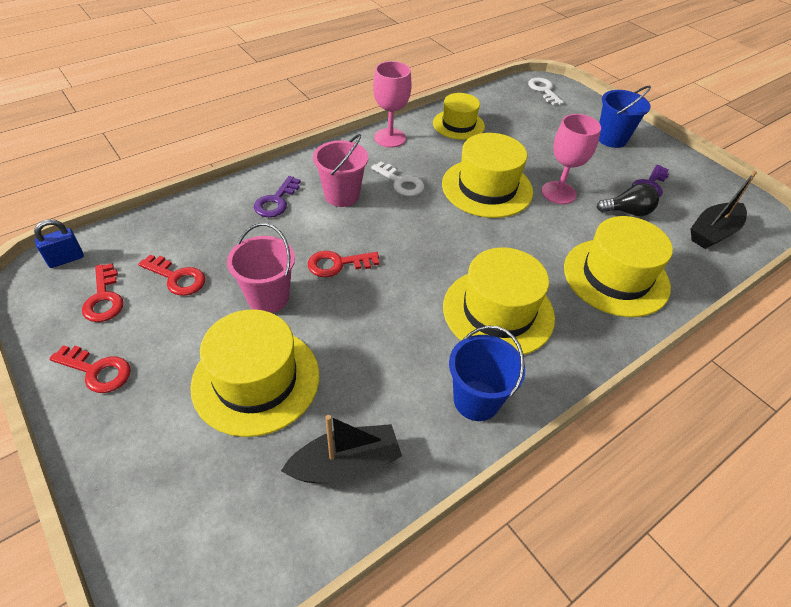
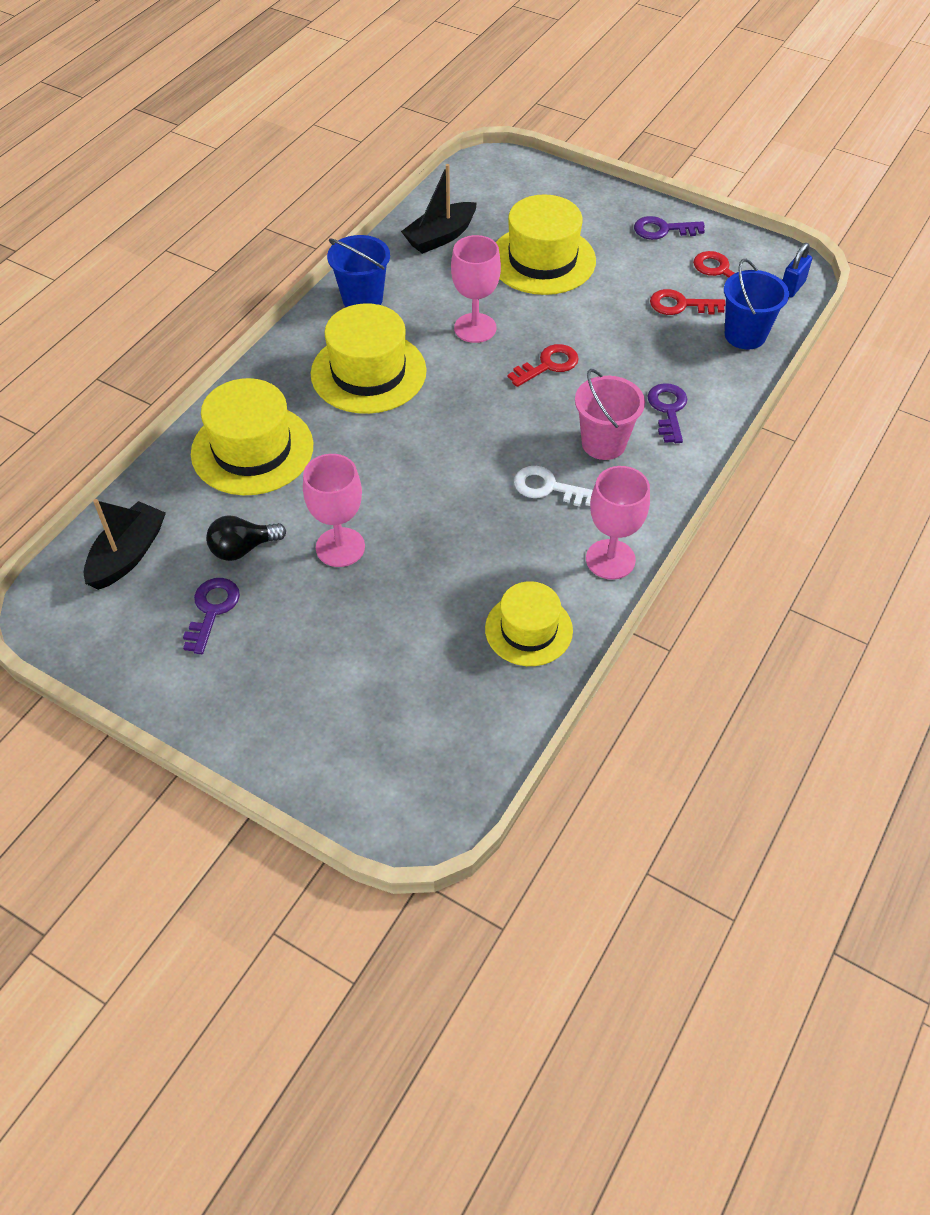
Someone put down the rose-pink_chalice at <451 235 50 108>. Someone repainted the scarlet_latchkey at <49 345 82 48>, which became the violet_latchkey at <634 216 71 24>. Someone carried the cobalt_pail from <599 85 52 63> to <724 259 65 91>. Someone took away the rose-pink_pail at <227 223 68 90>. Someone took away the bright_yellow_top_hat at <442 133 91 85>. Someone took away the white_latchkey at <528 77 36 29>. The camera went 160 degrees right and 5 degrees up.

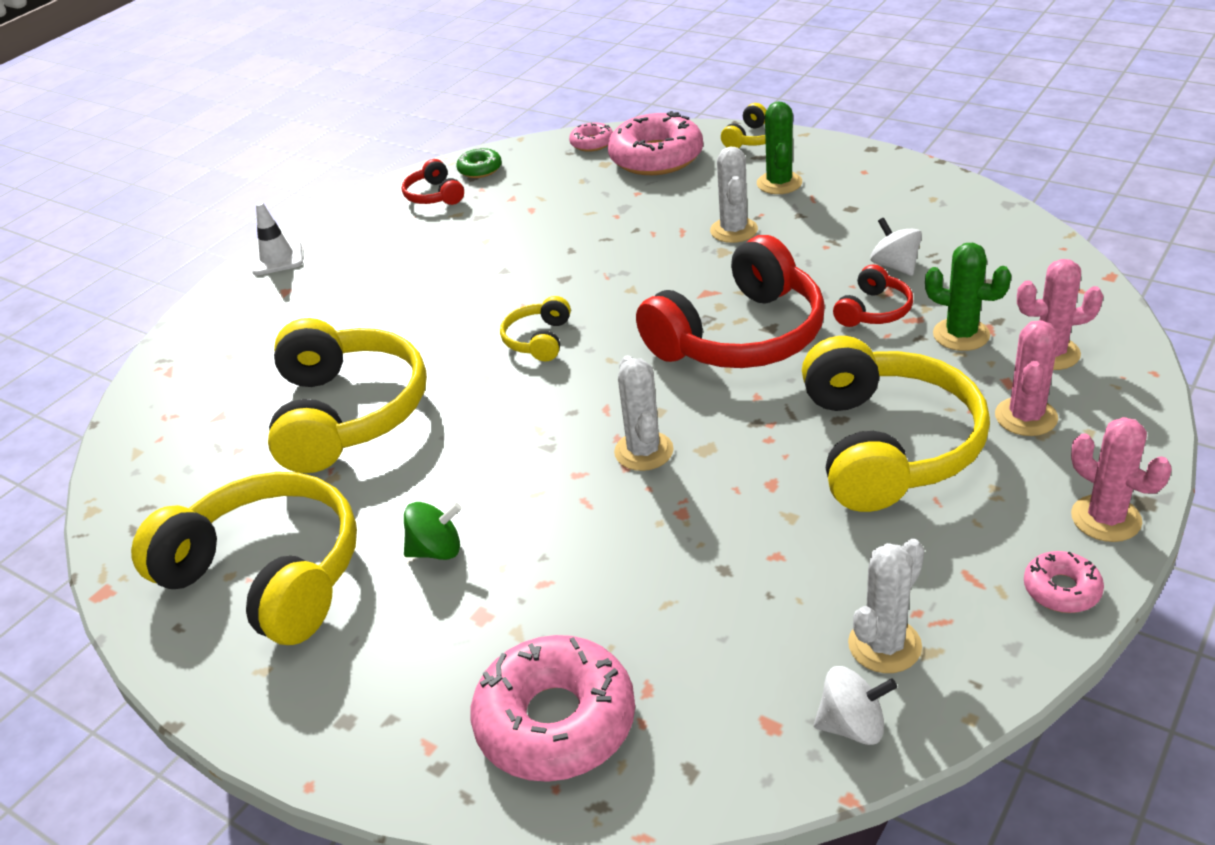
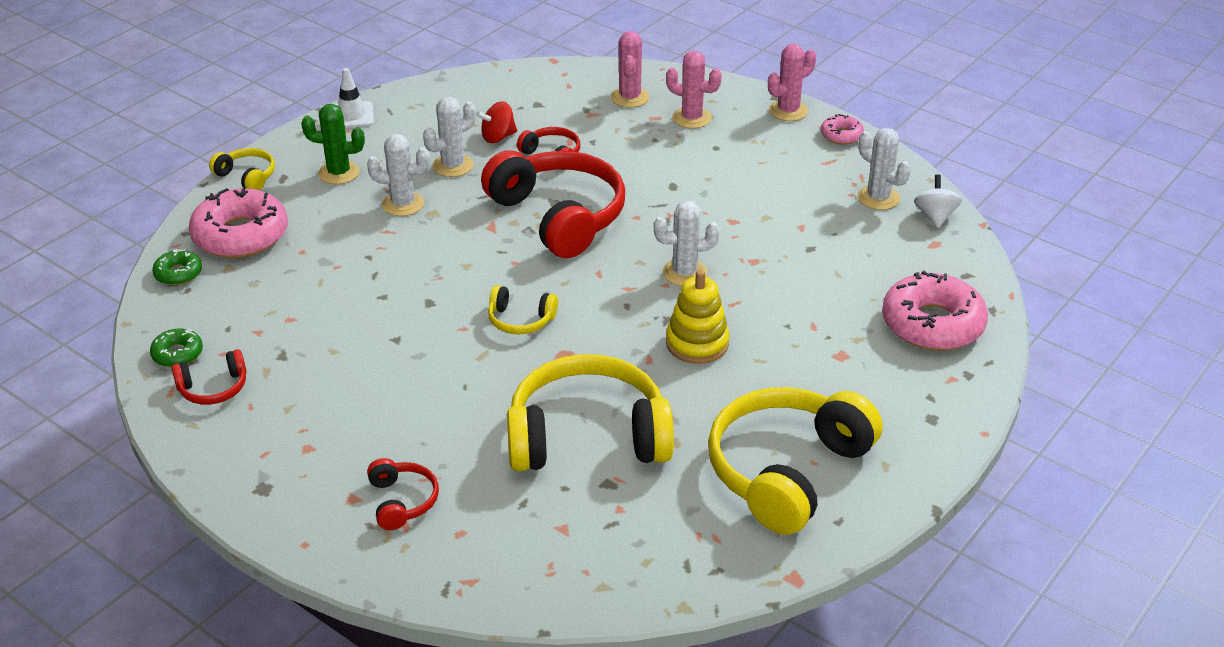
Someone repainted the rose-pink_donut at <569 123 44 29>, which became the green_donut at <152 249 50 36>. Someone carried the white_safety_cone from <251 202 52 73> to <334 68 40 60>. Someone put down the scarlet_headset at <367 458 72 72>. Someone put down the white_saguaro_cactus at <423 97 53 80>. Someone repainted the white_spinning_top at <870 218 52 58>, which became the scarlet_spinning_top at <476 101 41 42>. Someone put down the bright_yellow_stacking_rings at <666 270 64 94>. Someone took away the green_spinning_top at <404 502 58 58>. Someone took away the bright_yellow_headset at <802 336 188 176>. Someone took away the green_saguaro_cactus at <925 243 87 108>. The camera went 90 degrees left and 0 degrees up.

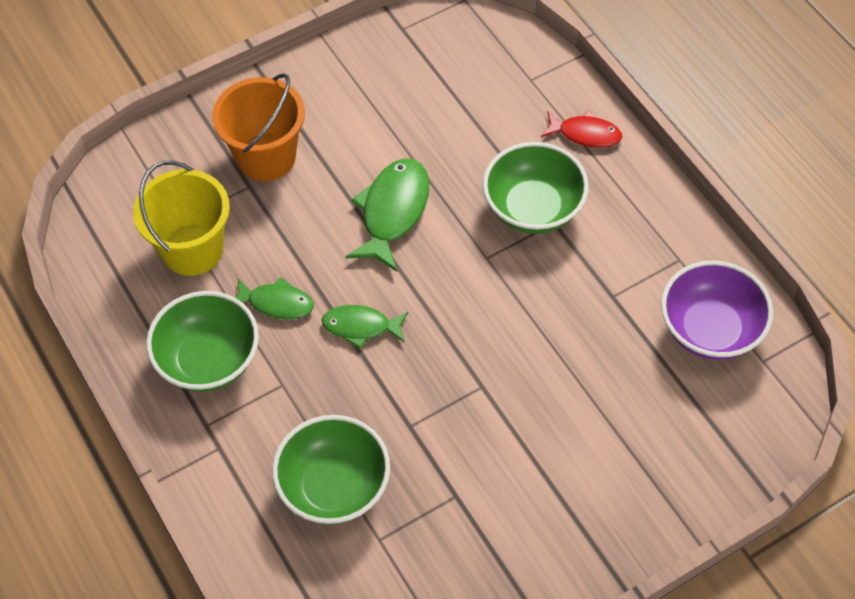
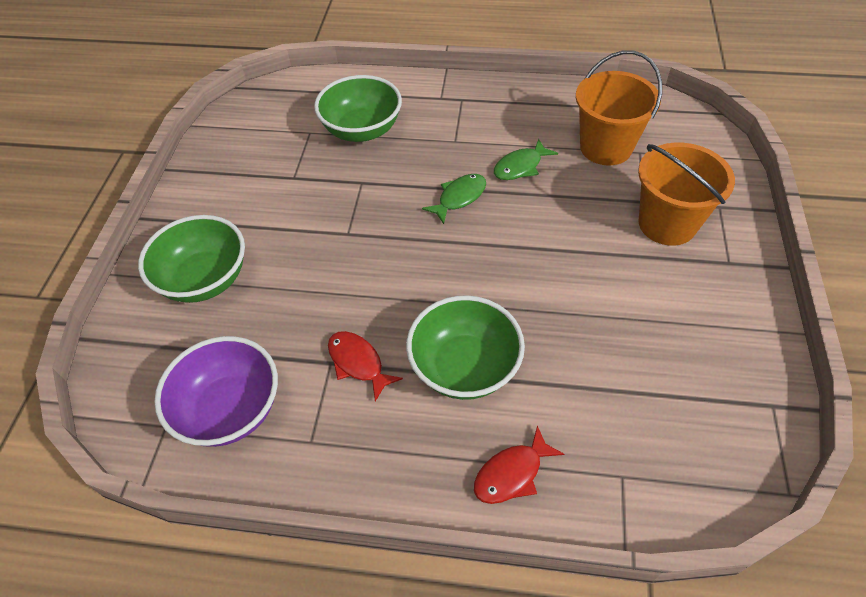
Someone carried the green_deep_dish from <146 291 113 101> to <138 215 107 88>. Someone put down the scarlet_toy_fish at <328 331 75 70>. Someone repainted the bright_yellow_pail at <133 161 97 115>, which became the bright_orange_pail at <576 50 86 116>. Someone took away the green_toy_fish at <346 159 83 113>. The camera went 130 degrees right and 5 degrees down.

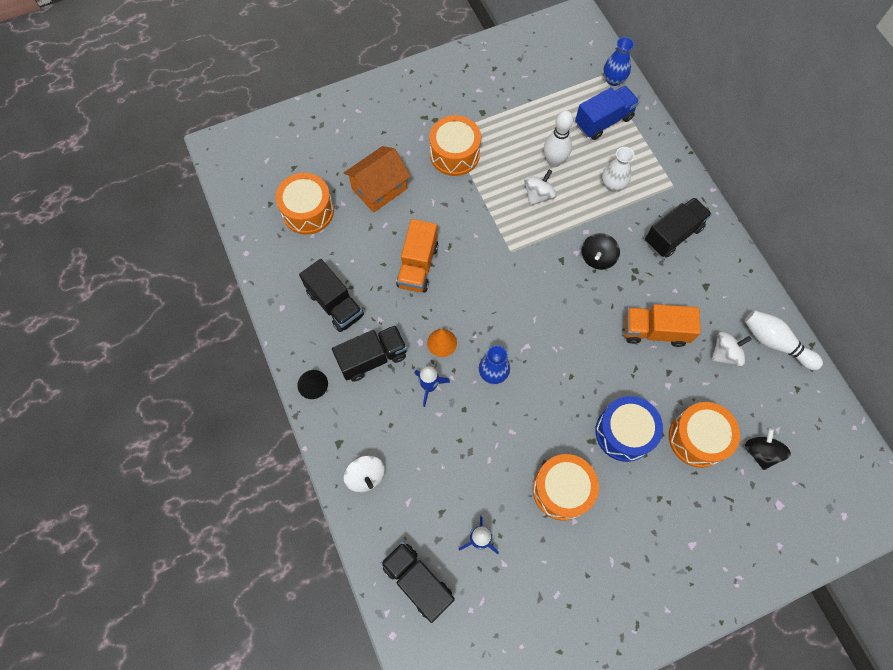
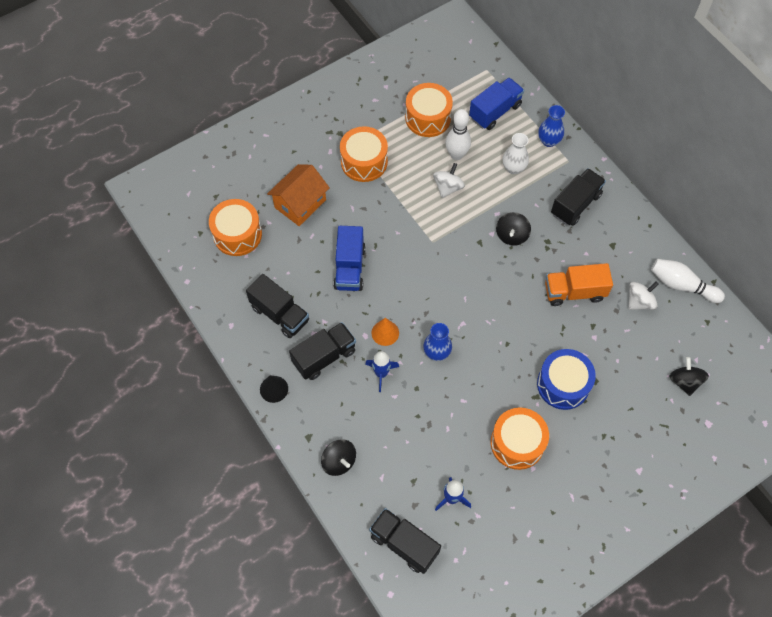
Someone repainted the white_spinning_top at <344 455 41 37>, which became the black_spinning_top at <321 439 35 37>. Someone repainted the bright_orange_lorry at <396 219 42 74>, which became the cobalt_lorry at <333 226 33 65>. Someone carried the bright_orange_drum from <669 402 71 66> to <405 83 48 54>. Someone carried the cobalt_tall_vase from <603 37 31 49> to <538 105 27 42>. The camera went 10 degrees left and 5 degrees down.

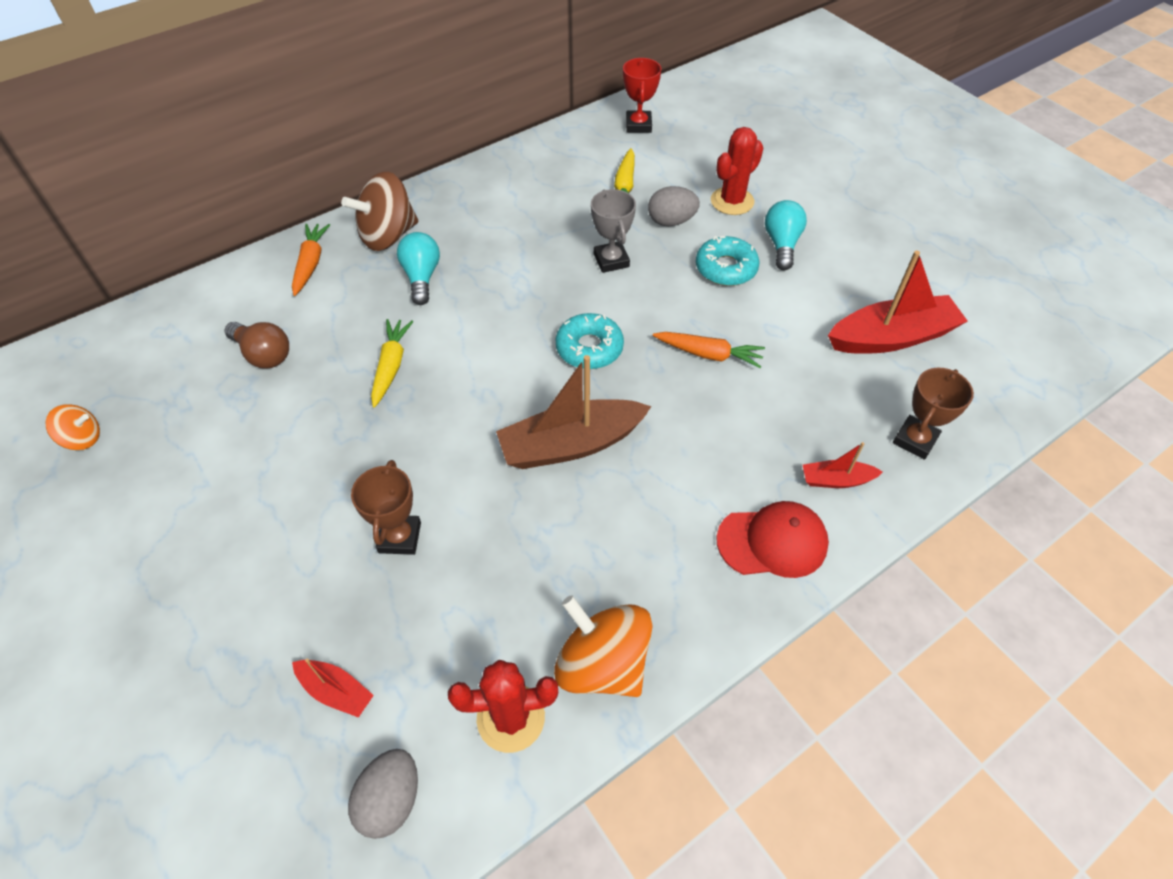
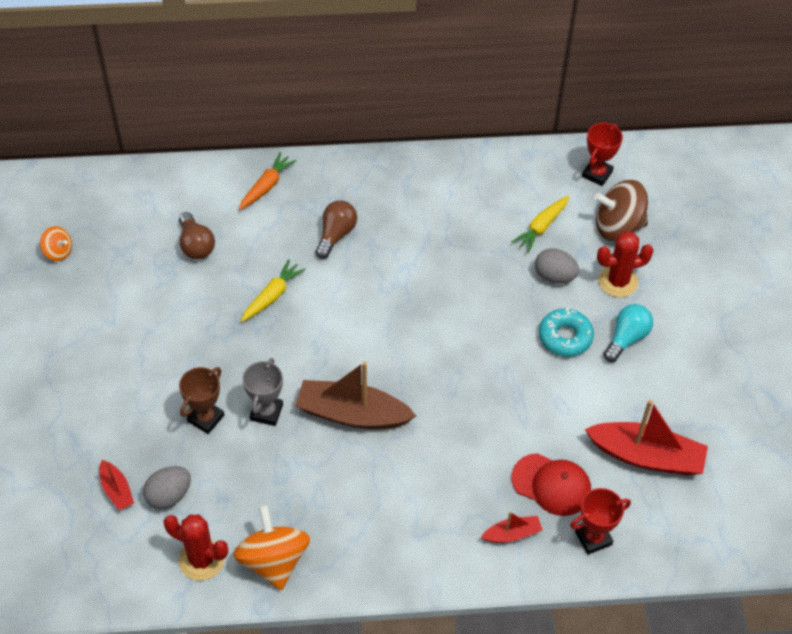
Someone carried the ash-grey_egg from <348 749 70 90> to <143 466 48 43>. Someone carried the ash-grey_award_cup from <591 189 45 84> to <242 358 41 68>. Someone repainted the teal_light_bulb at <397 232 43 73>, which became the brown_light_bulb at <315 200 42 59>. Someone rotated the scarlet_boat at <803 442 80 46> by 135 degrees clockwise. Someone carried the scarlet_cap from <716 501 113 77> to <512 453 79 63>. Someone repainted the brown_award_cup at <893 368 81 92>, which became the scarlet_award_cup at <570 488 61 67>. Someone carried the brown_spinning_top from <341 172 77 79> to <594 180 54 61>. Someone took away the teal_donut at <556 313 68 56>. Someone took away the bright_orange_toy_carrot at <653 332 112 36>. The camera went 30 degrees right and 0 degrees up.

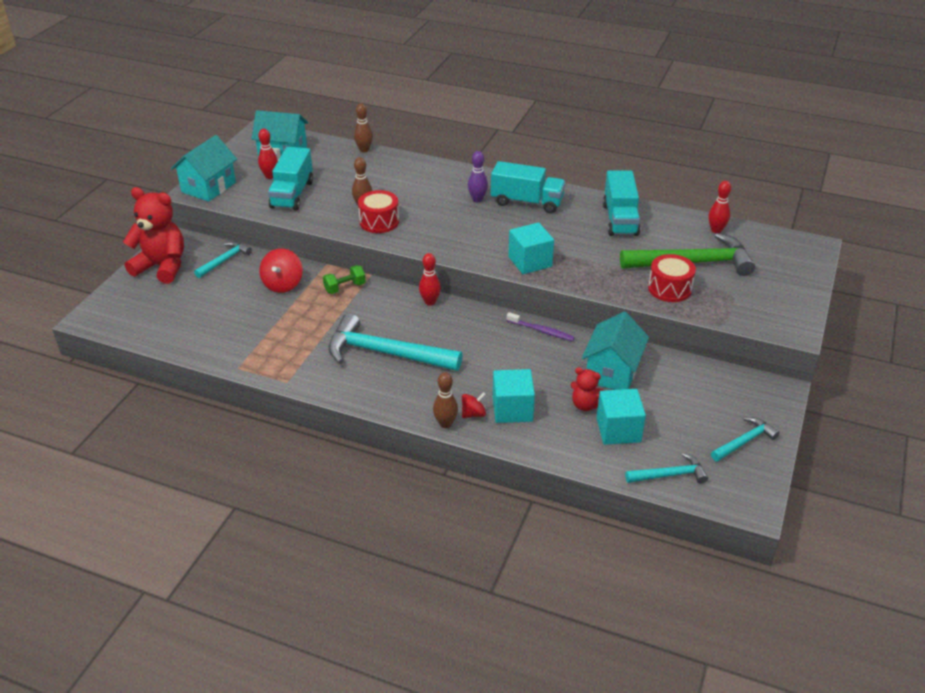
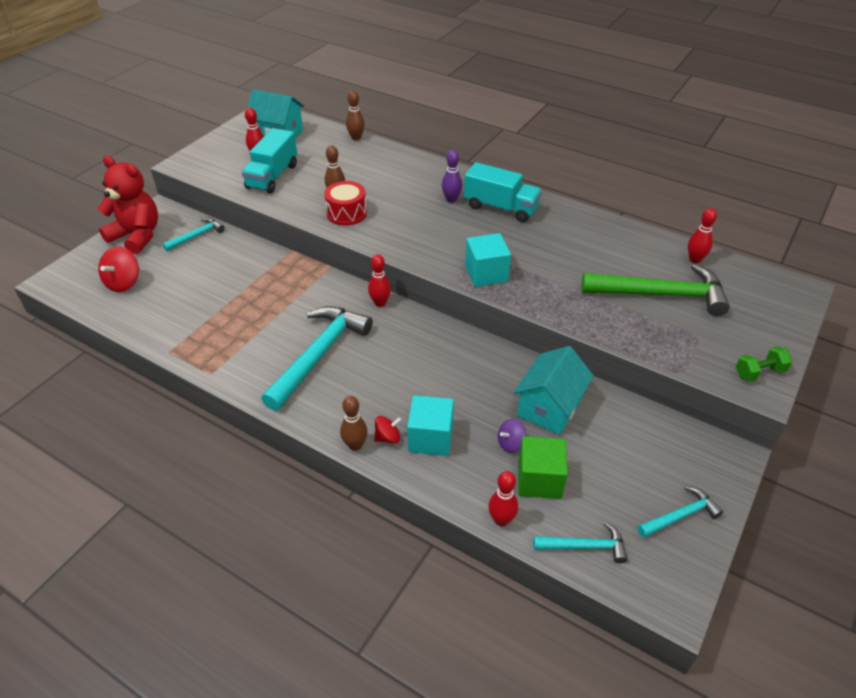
Someone carried the scarlet_spinning_top from <260 248 43 45> to <98 246 41 46>. Someone rotated the teal_claw_hammer at <329 313 134 58> by 90 degrees clockwise. Someone put down the scarlet_tenpin at <488 471 30 55>. Someone swapped the scarlet_stuffed_bear at <571 367 34 44> for the violet_spinning_top at <498 419 28 34>. Someone repainted the teal_solid_cube at <596 389 50 56>, which became the green_solid_cube at <518 436 50 63>. Someone carried the green_dumbbell from <323 265 43 29> to <736 346 56 36>. Someone took away the teal_toy_house at <171 135 66 67>. Someone took away the violet_dental_brush at <507 312 68 29>. Someone took away the teal_lorry at <603 171 37 65>. Someone took away the scarlet_drum at <648 254 48 48>. The camera went 10 degrees right and 5 degrees up.

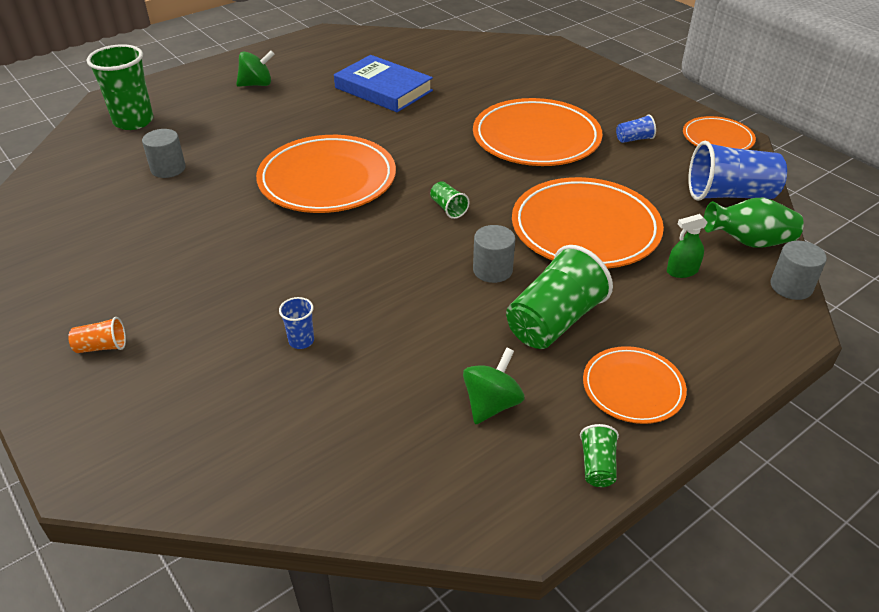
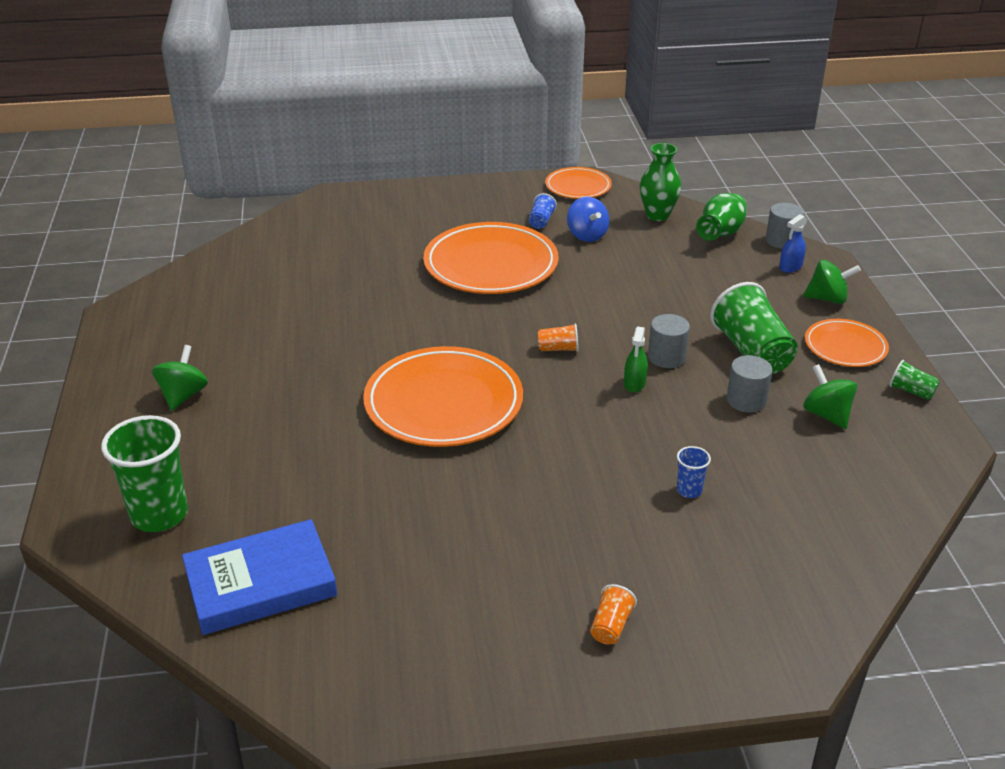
Someone carried the cobalt_hardcover from <334 55 99 57> to <182 519 155 116>. Someone repainted the green_tumbler at <430 181 39 38>, which became the bright_orange_tumbler at <538 323 40 29>. Someone put down the cobalt_spinning_top at <567 197 42 45>. Someone carried the green_spray_bottle from <667 214 41 64> to <624 326 24 67>. Someone swapped the cobalt_tumbler at <688 141 99 60> for the green_tall_vase at <640 143 41 78>. Someone carried the ash-grey_cylinder_shape from <142 129 44 49> to <726 355 47 58>. Someone put down the cobalt_spray_bottle at <779 214 28 59>. Someone put down the green_spinning_top at <803 260 58 44>. Someone took away the bright_orange_flat_dish at <512 177 152 92>. The camera went 60 degrees left and 5 degrees down.

